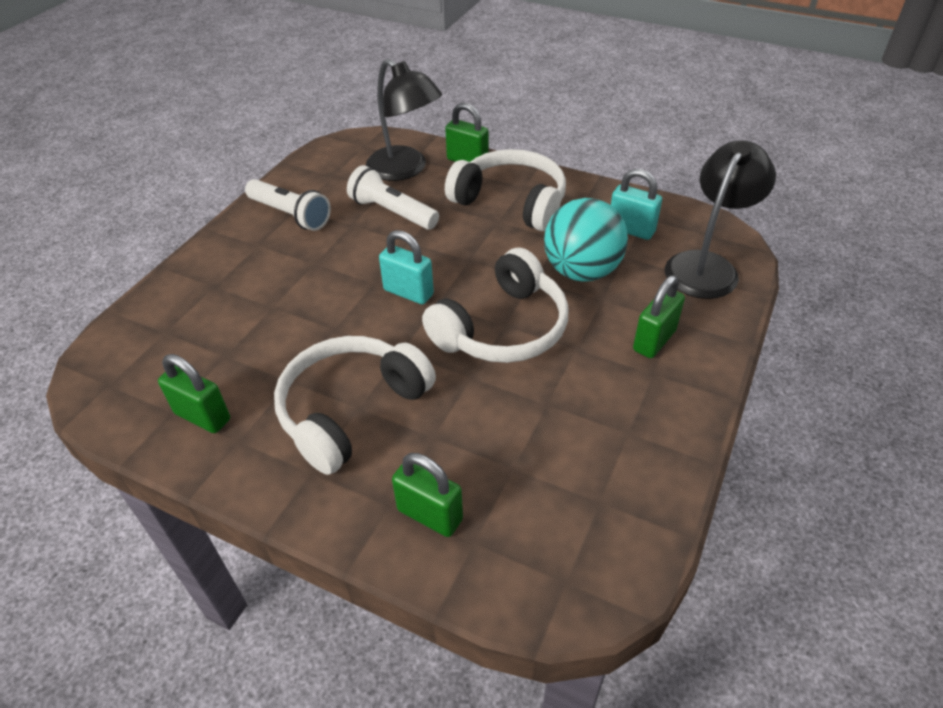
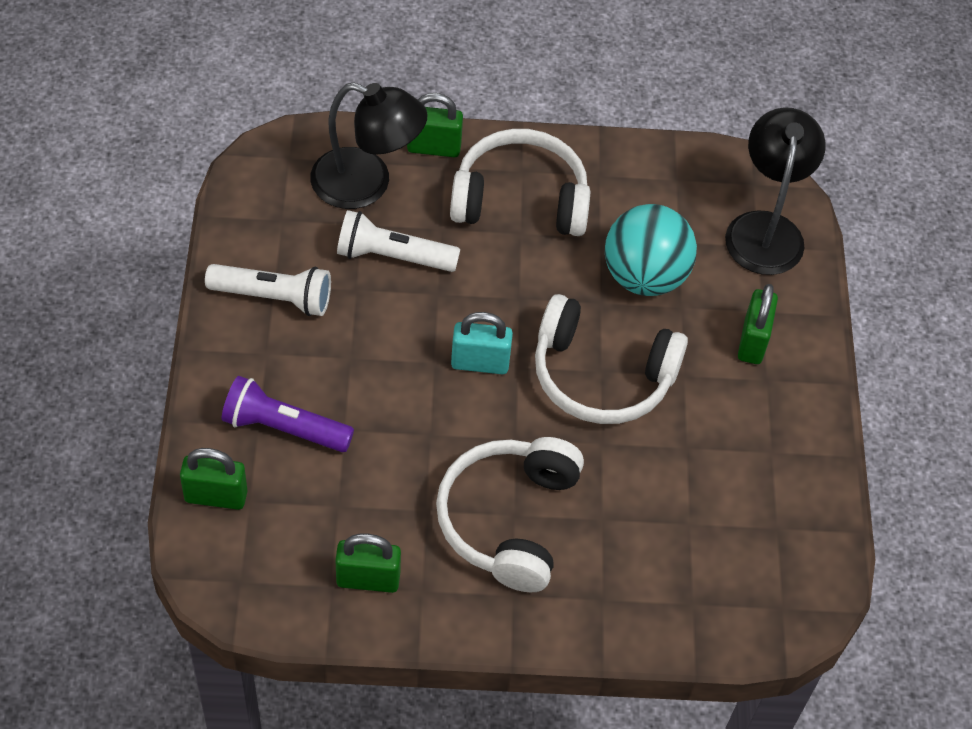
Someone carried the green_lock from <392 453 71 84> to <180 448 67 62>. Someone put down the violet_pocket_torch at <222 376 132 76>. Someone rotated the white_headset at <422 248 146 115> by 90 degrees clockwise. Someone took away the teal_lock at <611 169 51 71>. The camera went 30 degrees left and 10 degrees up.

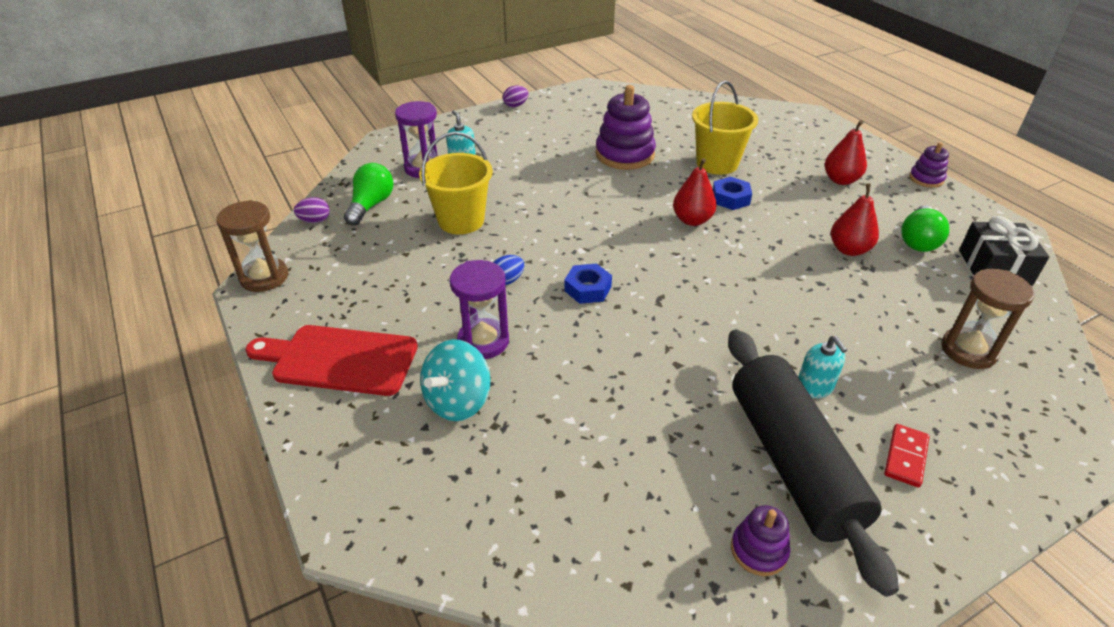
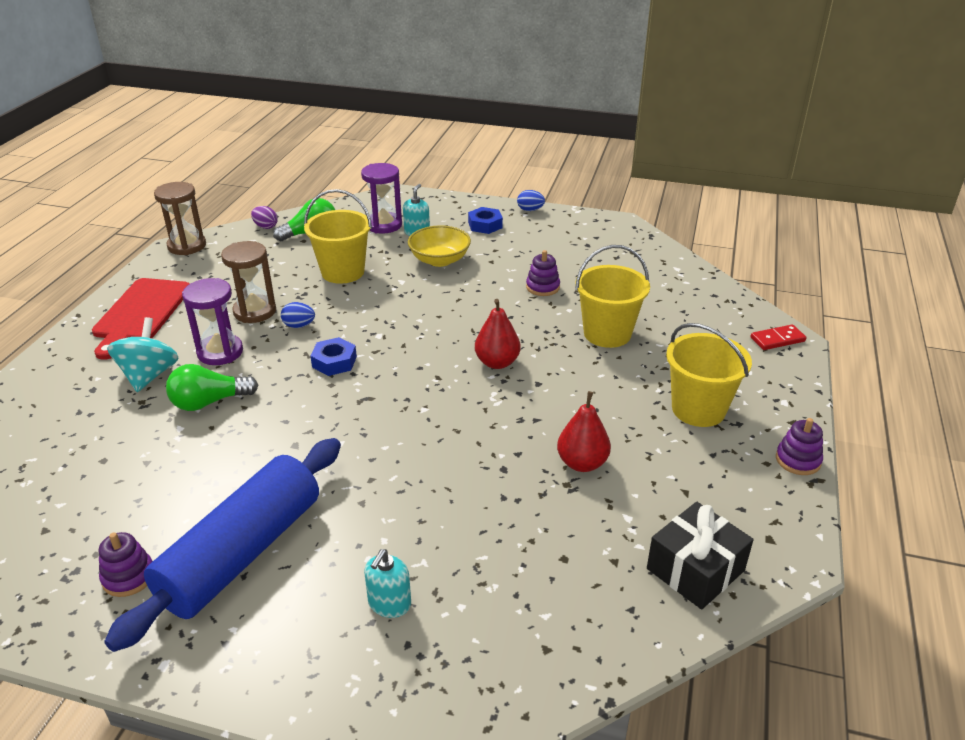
Someone rotated the scarlet_chopping_board at <245 325 173 71> by 135 degrees counterclockwise. Someone repainted the black_rolling_pin at <728 329 171 268>, which became the cobalt_rolling_pin at <104 438 237 214>. Someone rotated the teal_spinning_top at <420 339 70 82> by 105 degrees clockwise. Someone carried the green_light_bulb from <901 205 48 47> to <166 364 92 47>. Someone carried the brown_sandglass from <941 269 93 100> to <221 241 55 82>. Someone carried the teal_soap_pump from <798 336 49 62> to <364 549 47 69>. Someone put down the bright_yellow_deep_dish at <408 226 63 41>. Someone carried the cobalt_hex_nut from <713 177 39 33> to <468 207 35 27>. Someone repainted the violet_egg at <503 86 26 21>, which became the cobalt_egg at <517 190 28 21>. Someone scaled the violet_stacking_rings at <596 85 60 85> by 0.53. Someone swapped the scarlet_toy_pear at <825 120 42 65> for the bright_yellow_pail at <666 323 86 104>. Someone carried the scarlet_domino_piece from <884 424 45 64> to <750 324 56 26>. The camera went 45 degrees right and 5 degrees down.

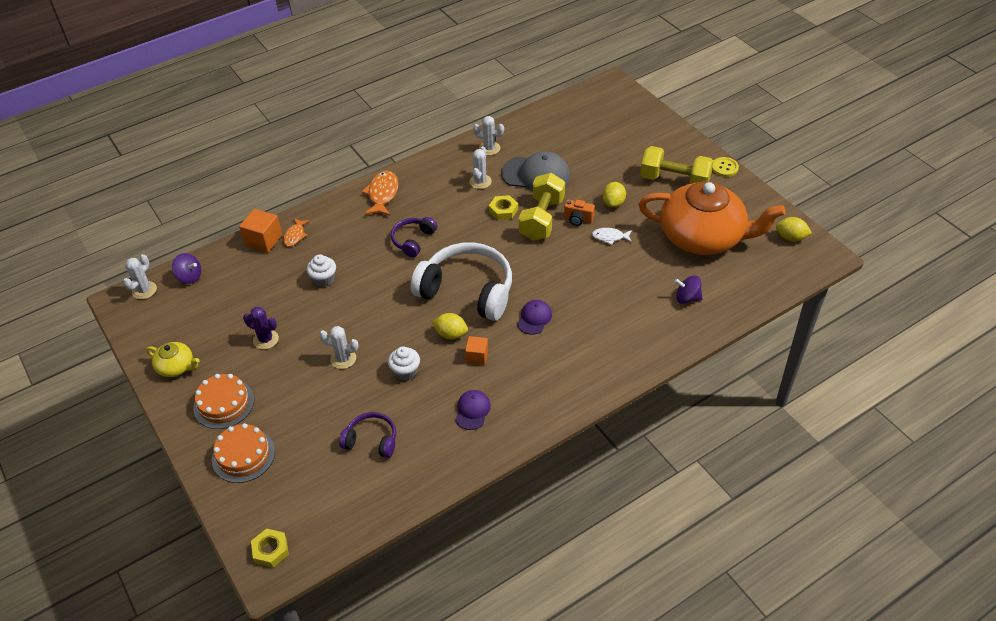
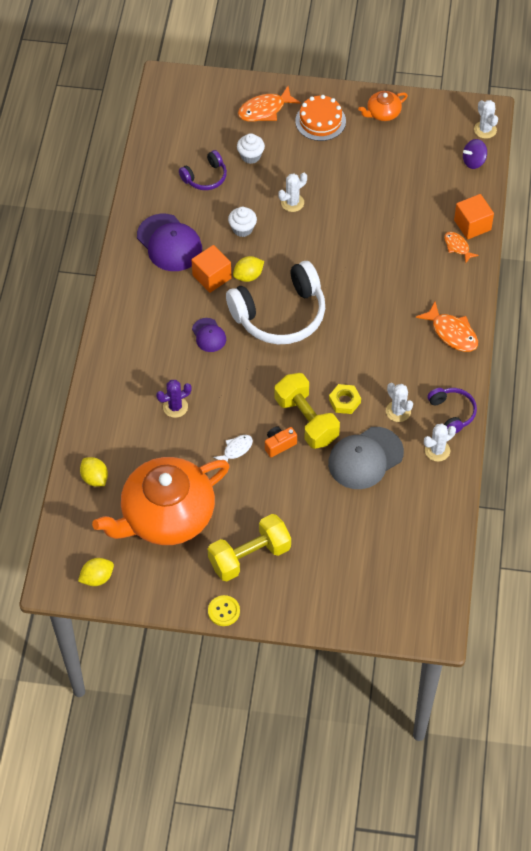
Someone carried the bright_yellow_citrus_fruit from <602 182 24 26> to <80 457 28 29>. Someone scaled the violet_cap at <455 390 36 40> by 1.86. Someone carried the violet_saguaro_cactus from <243 307 36 42> to <156 380 36 38>. Someone scaled the bright_orange_solid_cube at <465 336 23 29> by 1.58. Someone carried the white_cupcake from <307 254 29 33> to <237 133 28 31>. Someone swapped the bright_orange_cake at <212 423 63 60> for the bright_orange_toy_fish at <238 86 63 36>. Someone repainted the bright_yellow_tea_pot at <146 342 54 35>, which became the bright_orange_tea_pot at <358 91 50 30>. Someone carried the violet_headset from <391 217 46 40> to <427 388 50 46>. Someone took away the bright_yellow_hex_nut at <251 528 38 40>. Someone took away the violet_spinning_top at <674 276 29 28>. The camera went 130 degrees right and 10 degrees up.

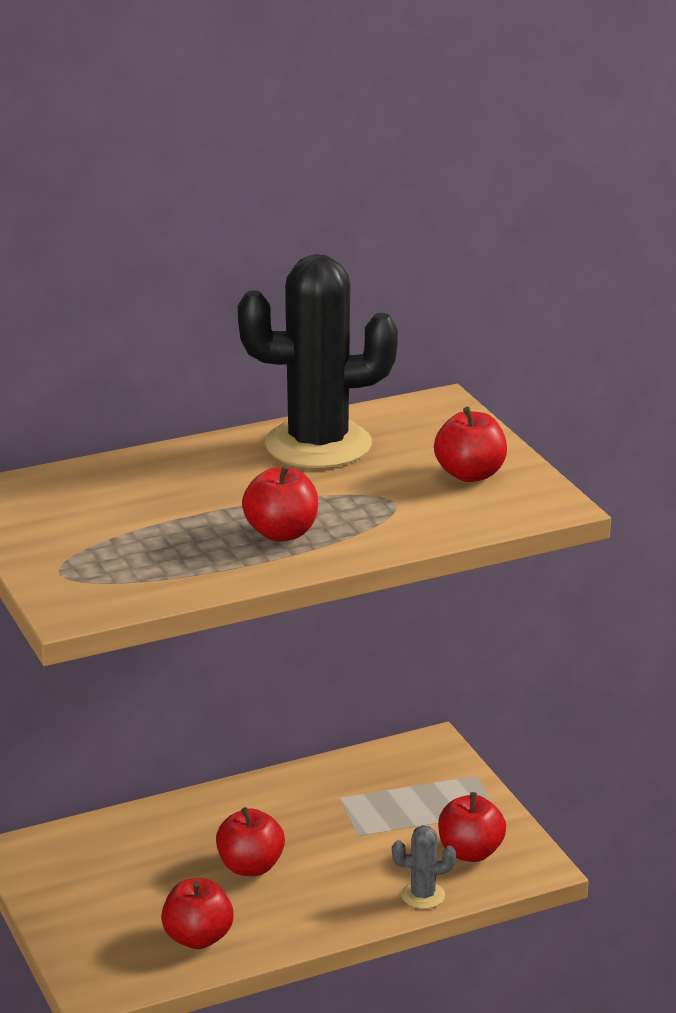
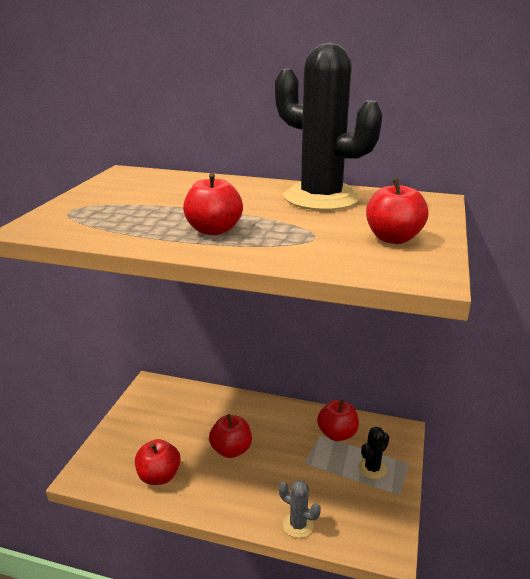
Someone carried the scarlet_apple from <438 792 68 70> to <317 400 42 41>. Someone put down the black_saguaro_cactus at <359 427 30 52>. The camera went 40 degrees right and 0 degrees up.

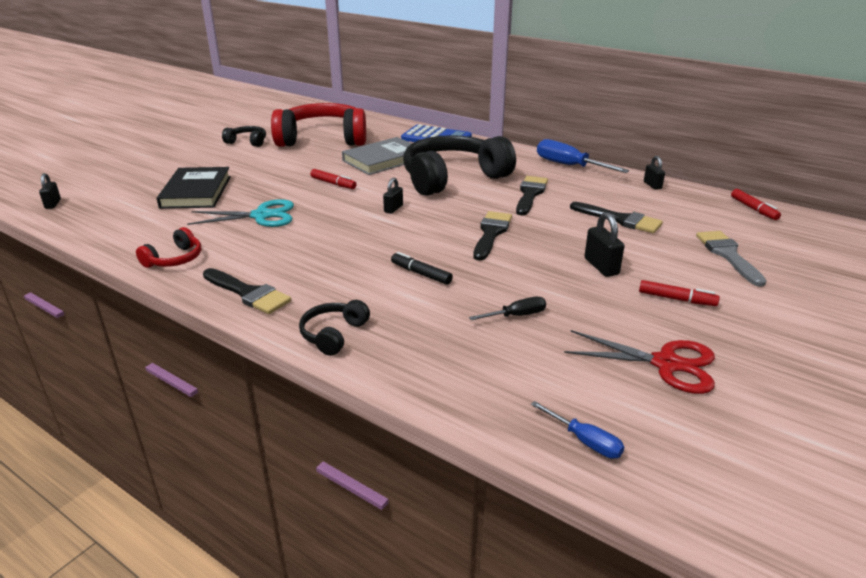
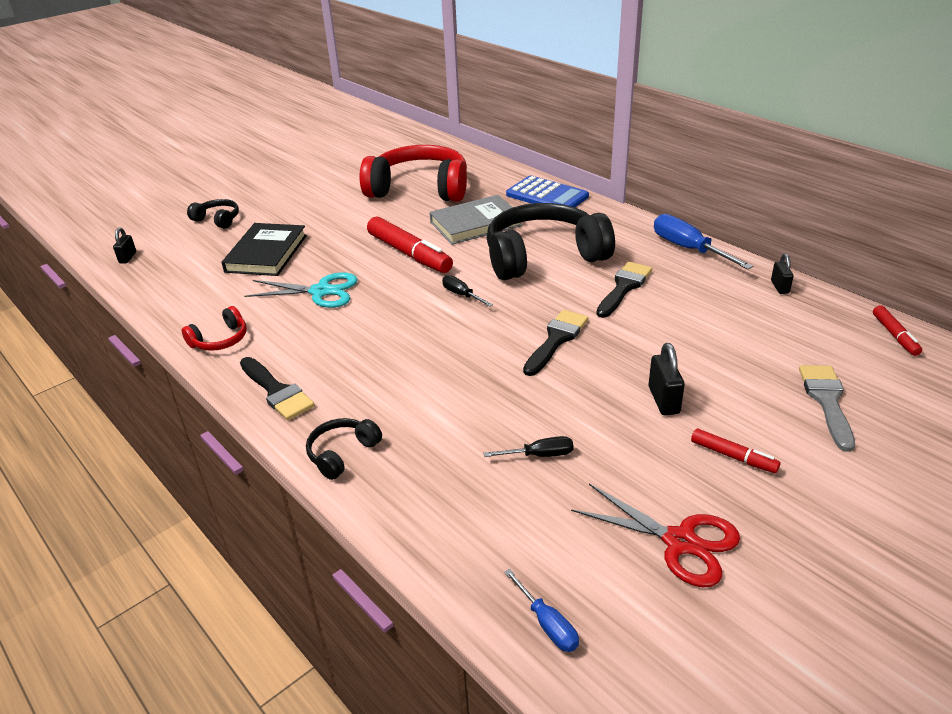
Someone carried the black_headset from <222 126 44 21> to <187 199 52 30>. Someone scaled the scarlet_felt_pen at <310 169 47 20> by 1.93. Someone swapped the black_lock at <383 178 20 36> for the black_flat_screwdriver at <442 275 51 32>. Someone took away the black_felt_pen at <391 252 62 33>. Someone took away the black_paint_brush at <570 202 93 31>. The camera went 15 degrees right and 5 degrees up.

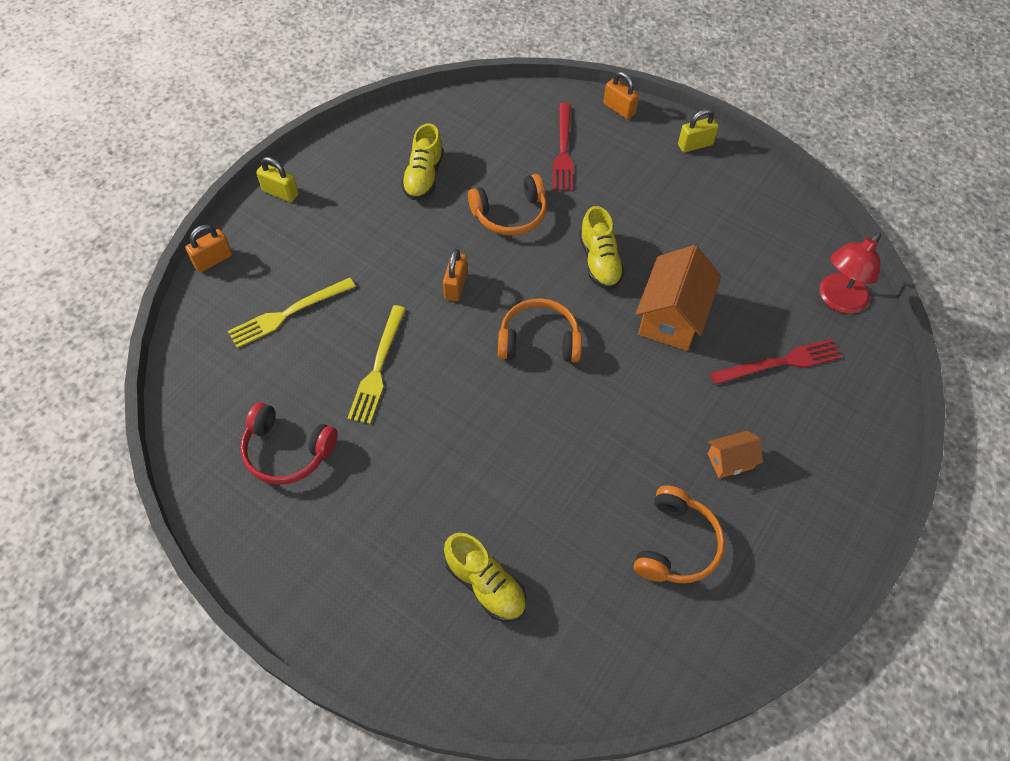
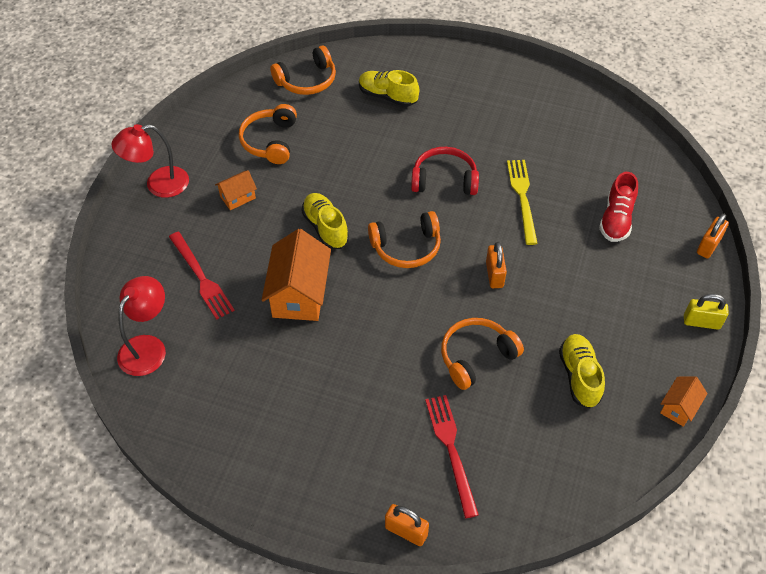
Someone put down the scarlet_lamp at <111 124 78 74>. Someone rotated the scarlet_dinner_fork at <710 339 132 46> by 90 degrees counterclockwise. Someone put down the bright_orange_headset at <270 46 66 49>. Someone carried the bright_yellow_lace-up_shoe from <579 206 46 83> to <302 193 47 56>. Someone carried the scarlet_headset from <240 402 98 82> to <411 147 68 48>. Someone swapped the bright_yellow_dinner_fork at <228 277 128 71> for the scarlet_lace-up_shoe at <599 172 39 70>. Someone put down the bright_orange_toy_house at <660 377 48 50>. Someone took away the bright_yellow_lock at <678 109 41 43>. The camera went 165 degrees right and 5 degrees down.

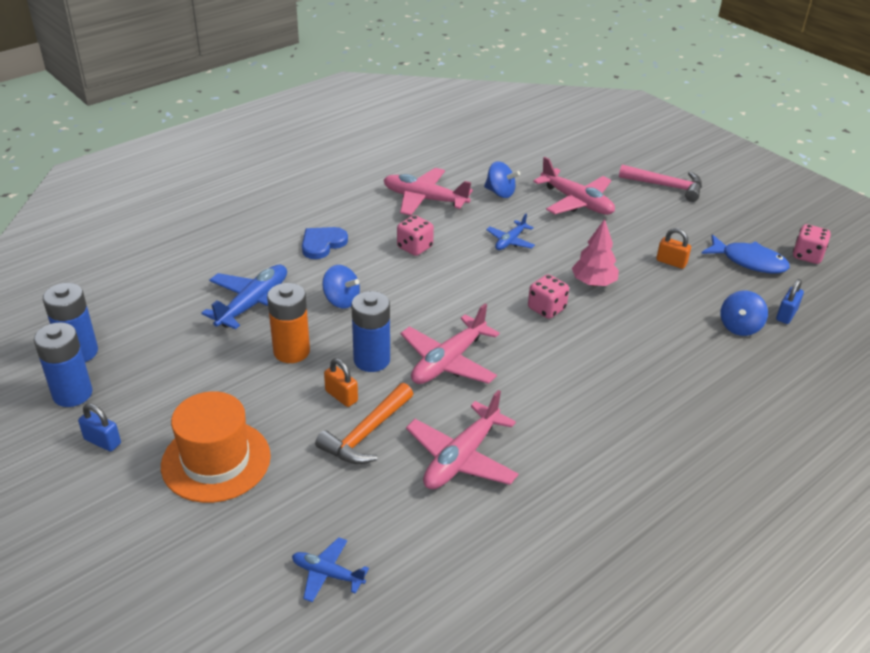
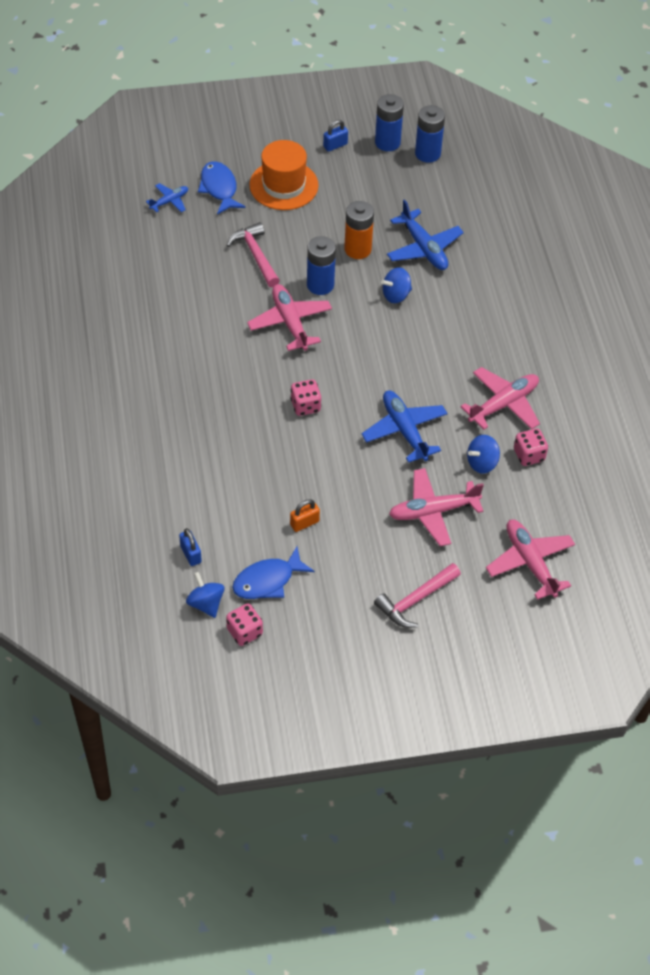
Someone carried the cobalt_spinning_top from <721 291 47 45> to <186 572 39 46>. Someone put down the cobalt_toy_fish at <198 161 48 54>. Someone repainted the bright_orange_claw_hammer at <315 383 98 81>, which became the rose-pink_claw_hammer at <227 222 53 65>. Someone scaled the cobalt_plane at <486 214 49 36> by 1.79. Someone carried the rose-pink_plane from <406 390 113 99> to <486 520 89 80>. Someone carried the rose-pink_game_die from <397 215 37 41> to <514 429 34 37>. Someone took away the cobalt_heart at <302 227 46 32>. Someone took away the bright_orange_lock at <324 358 34 49>. Someone took away the rose-pink_fir_tree at <572 219 47 67>. The camera went 120 degrees right and 15 degrees up.

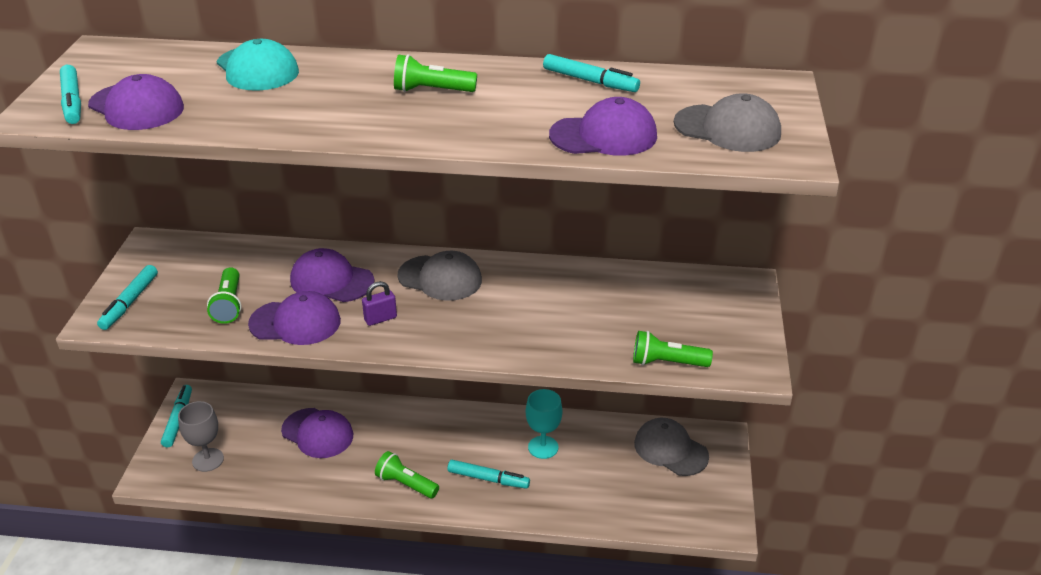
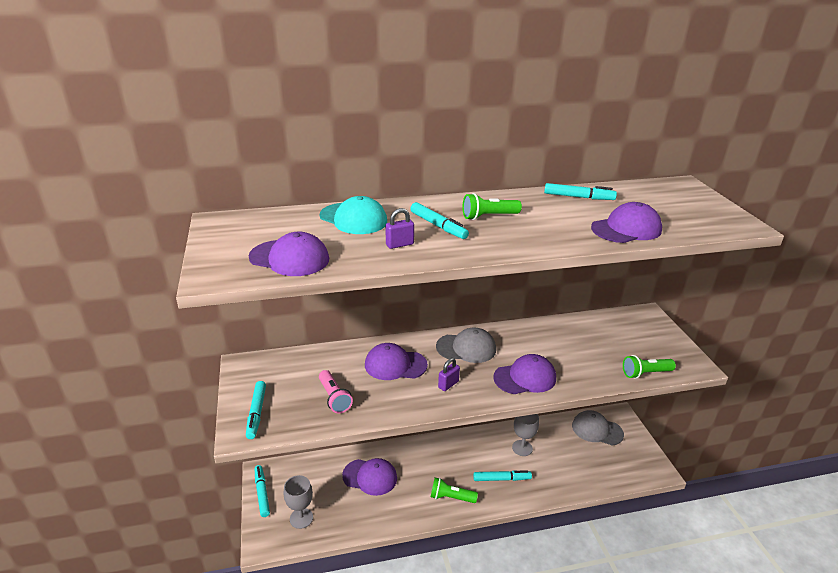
Someone repainted the green_pocket_torch at <207 267 35 57>, which became the rose-pink_pocket_torch at <319 370 34 43>. Someone put down the violet_lock at <386 208 28 41>. Someone carried the teal_felt_pen from <60 65 21 59> to <410 202 59 37>. Someone carried the violet_cap from <248 291 93 54> to <494 354 62 40>. Someone repainted the teal_chalice at <526 389 36 70>, which became the ash-grey_chalice at <512 414 27 42>. Someone took away the ash-grey_cap at <674 93 107 59>. The camera went 20 degrees left and 5 degrees down.

